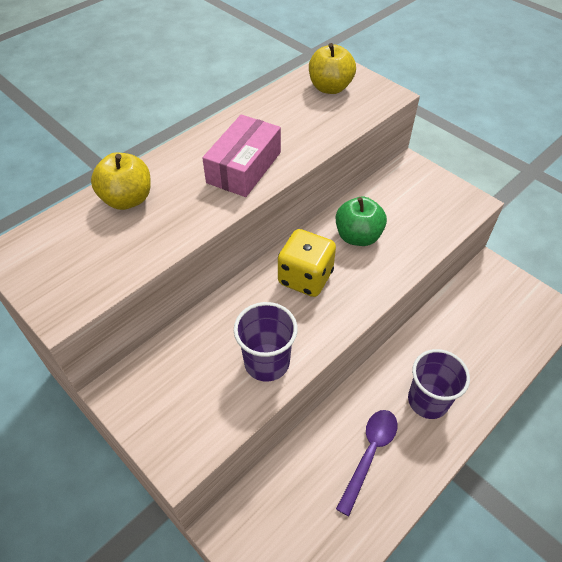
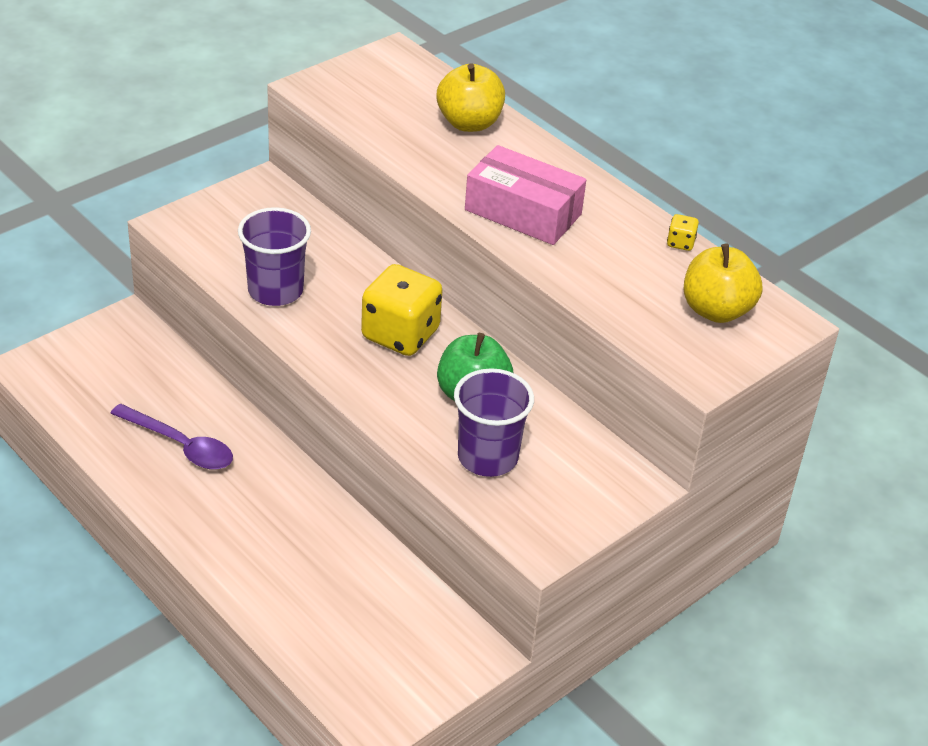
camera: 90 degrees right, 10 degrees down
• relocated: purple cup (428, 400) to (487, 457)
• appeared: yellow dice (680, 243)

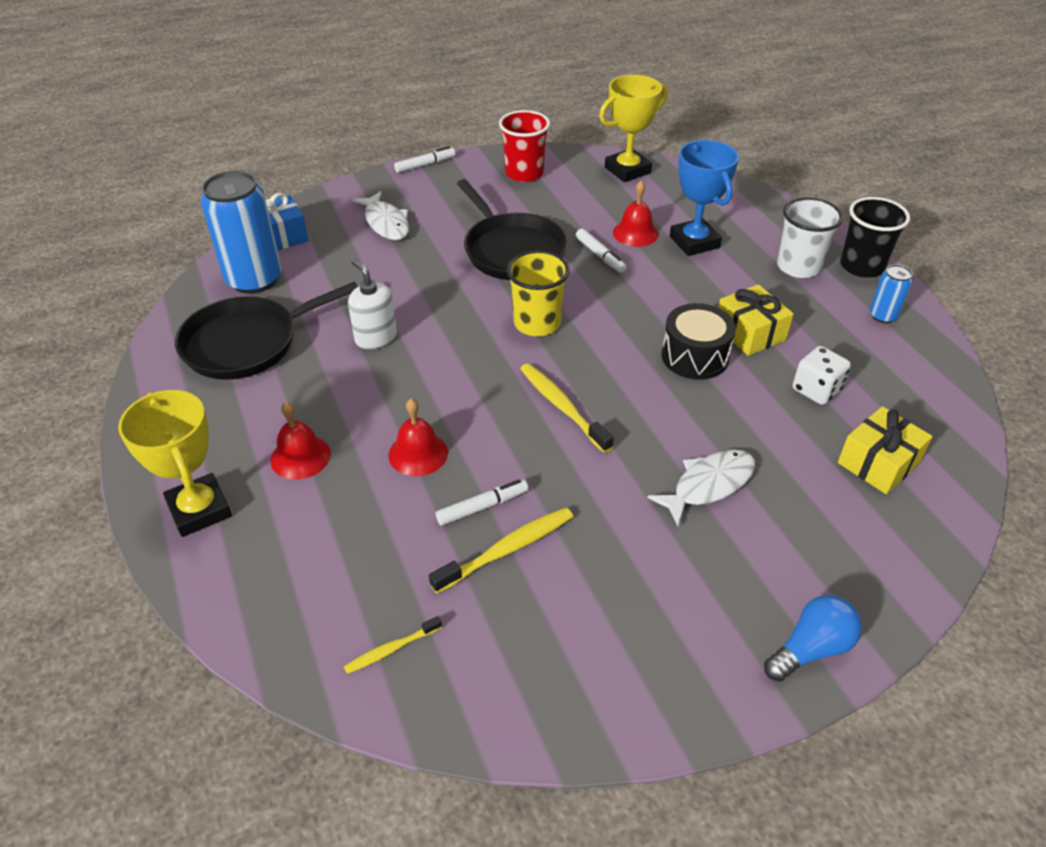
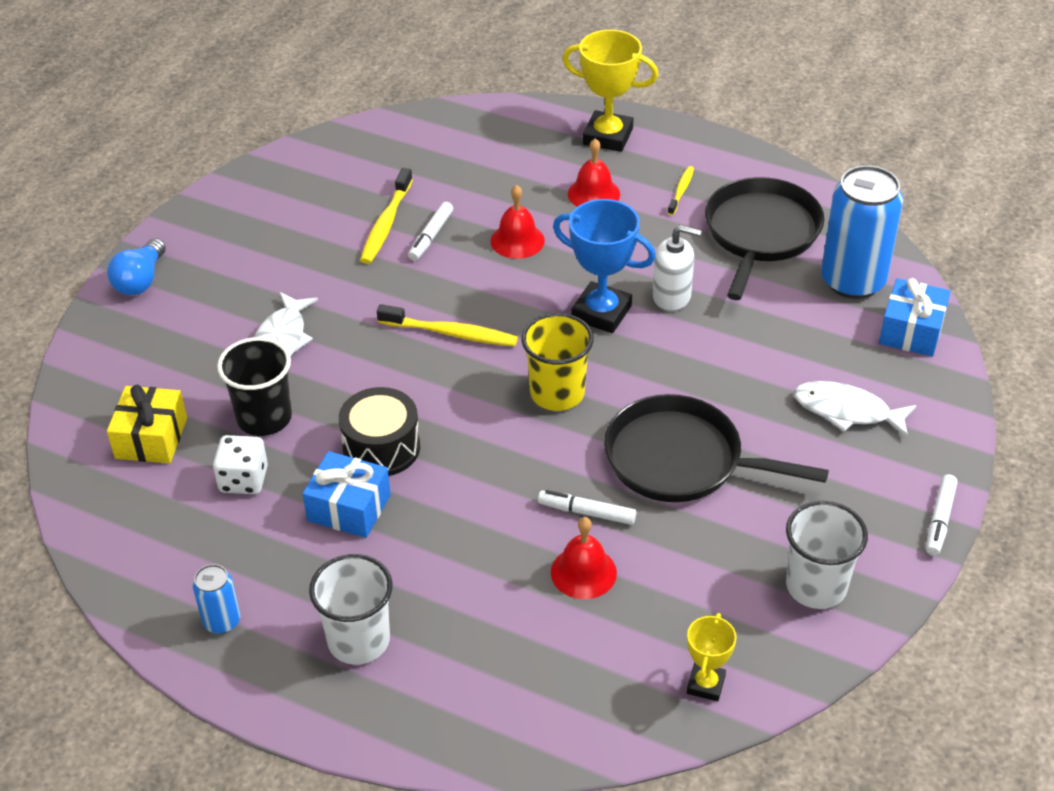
camera: 140 degrees right, 0 degrees up
• relocated: yellow toothbrush (391, 649) to (681, 191)
• colour: red cup (524, 173) to white cup (816, 586)
• size: yellow trophy (627, 170) = (705, 684) x0.57
• relocated: blue trophy (694, 242) to (601, 313)
• colour: yellow gift (750, 333) to blue gift (349, 508)
• relocated: black cup (861, 266) to (264, 418)

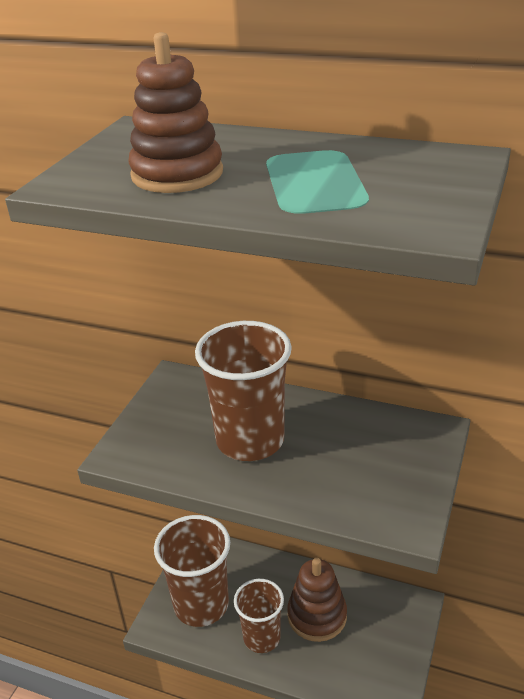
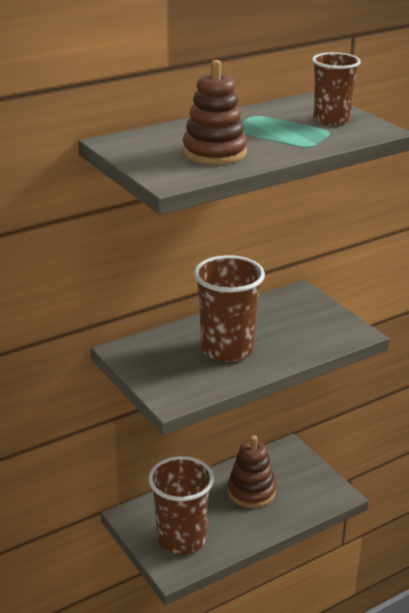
camera: 55 degrees left, 5 degrees down
• relocated: brown cup (261, 637) to (331, 120)

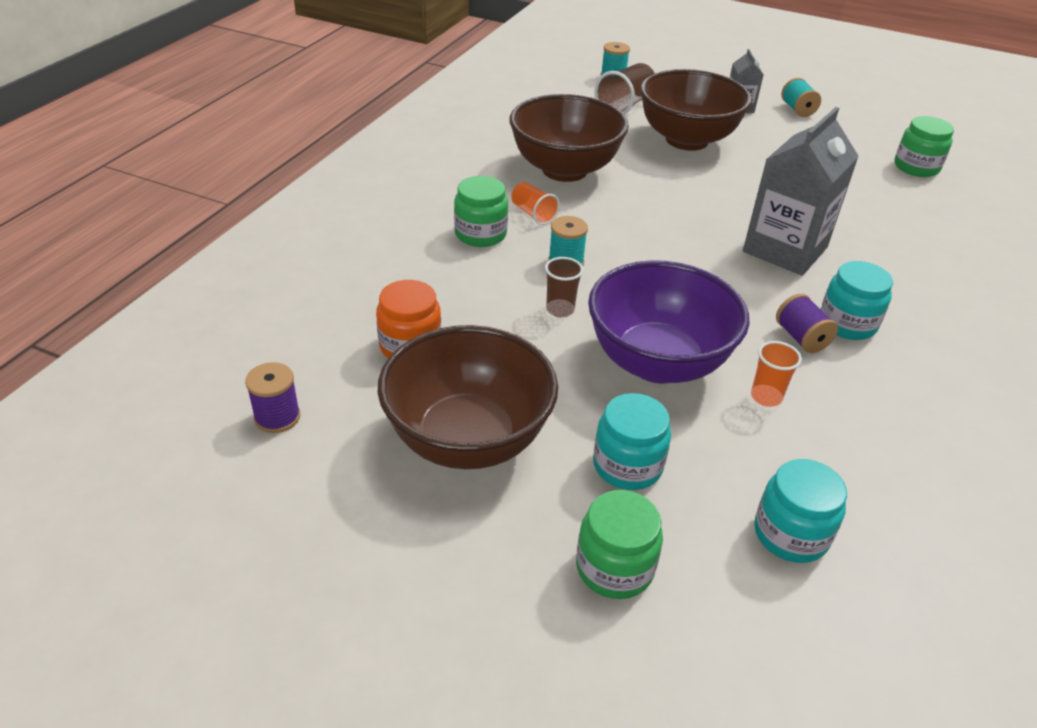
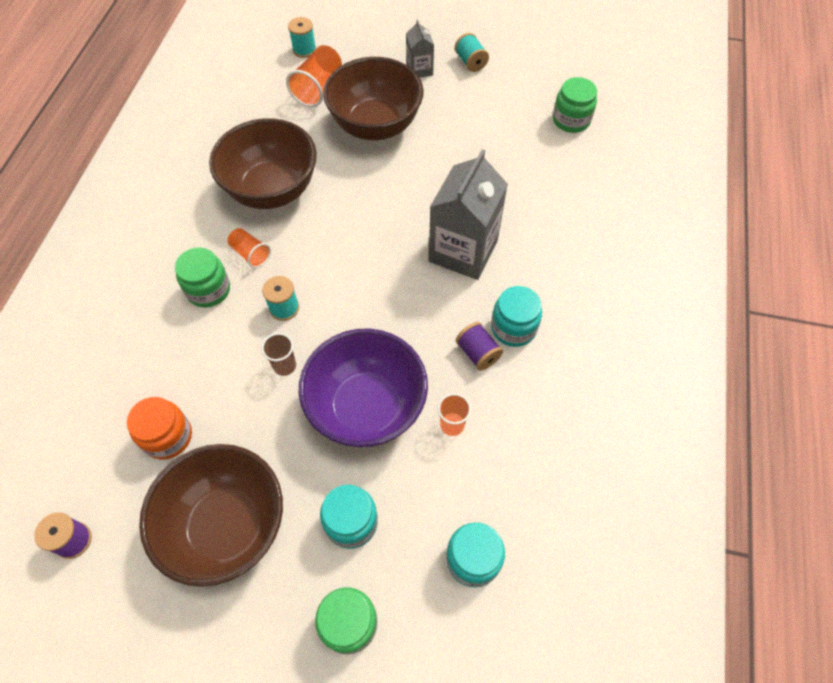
camera: 10 degrees left, 20 degrees up
• colour: brown cup (625, 105) to orange cup (318, 88)

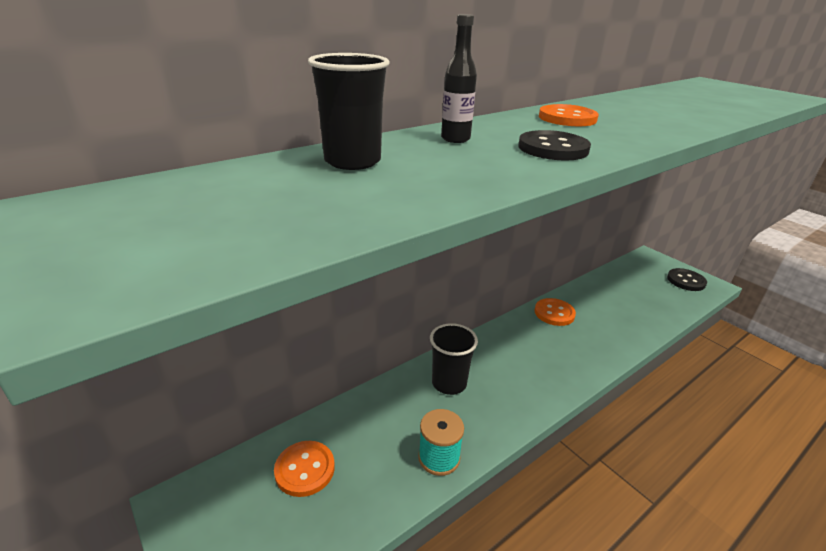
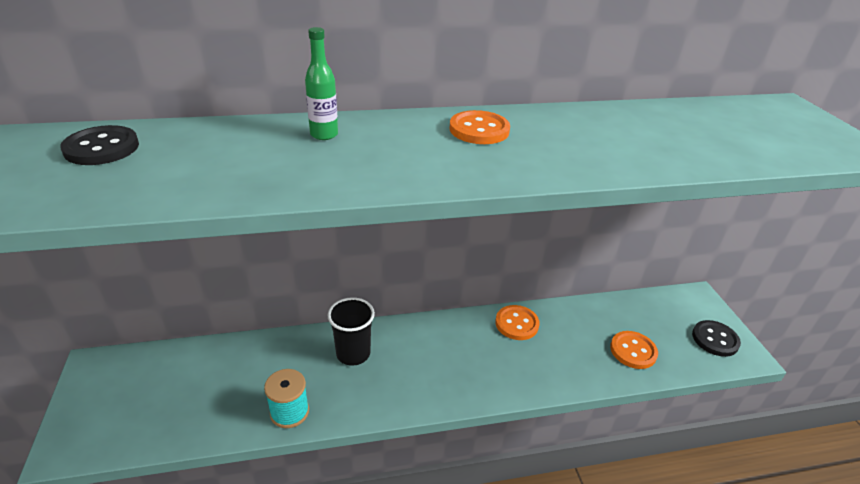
camera: 25 degrees right, 5 degrees up
• relocated: orange button (305, 469) to (633, 351)
• missing: black cup (352, 161)
• colour: black bottle (455, 139) to green bottle (324, 135)
• relocated: black button (553, 148) to (102, 148)

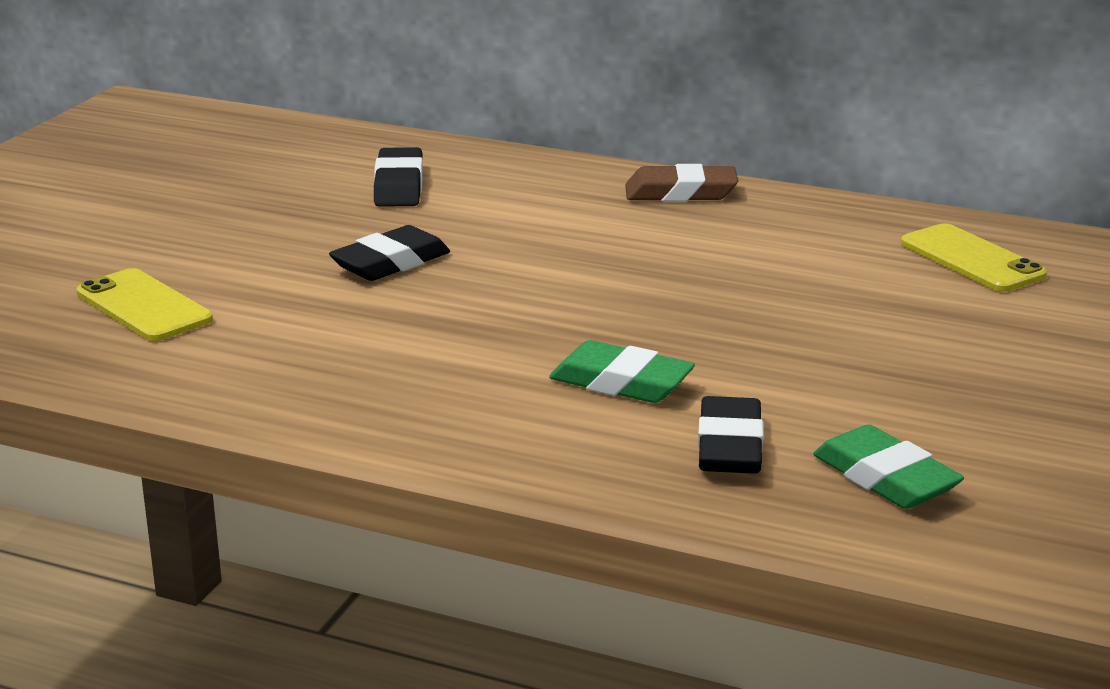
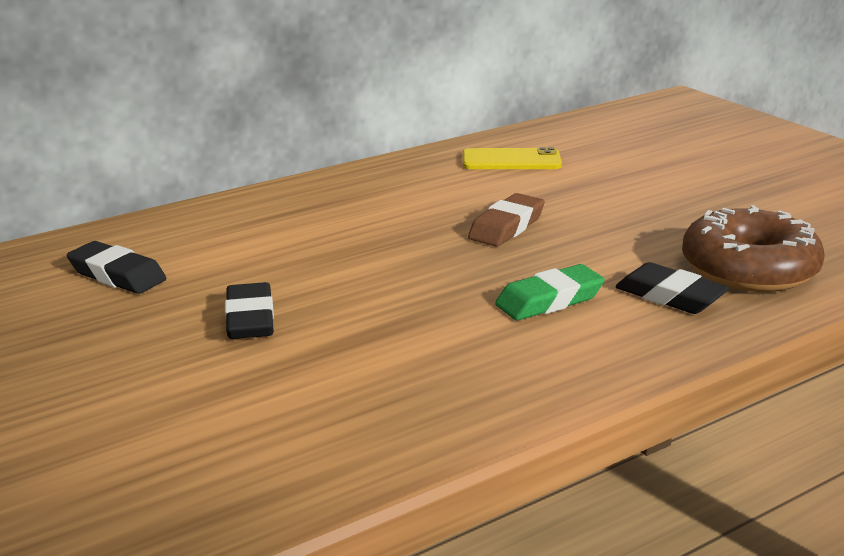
camera: 55 degrees left, 0 degrees up
• missing: yellow phone (143, 306)
• relocated: brown eraser (680, 193) to (506, 227)
• exchanged: green eraser (885, 478) to brown donut (749, 269)

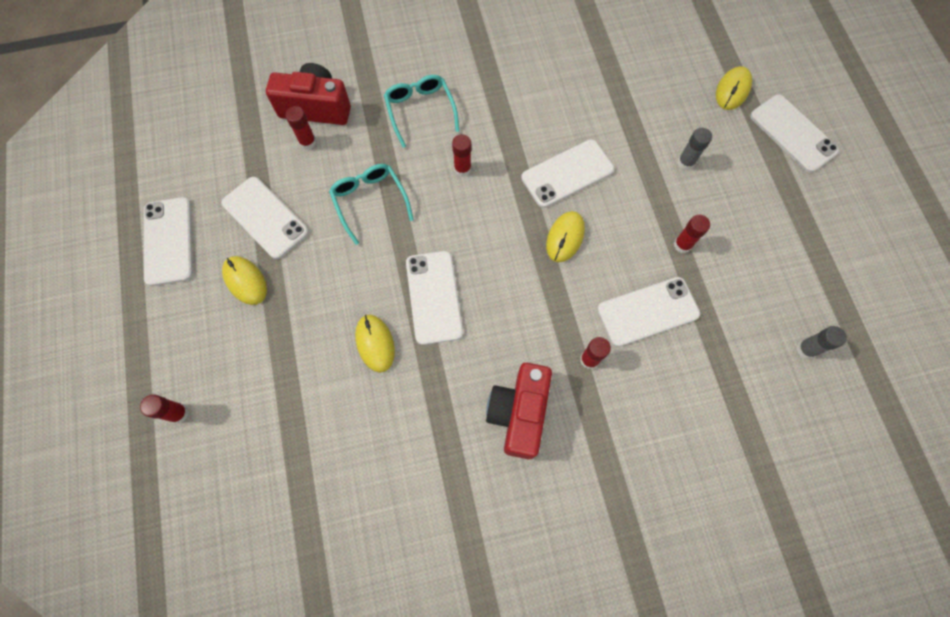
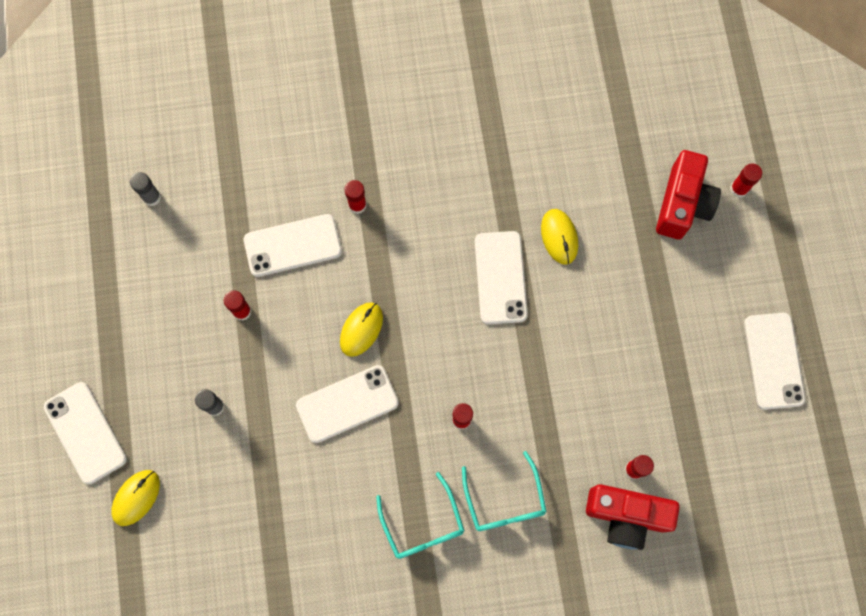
camera: 175 degrees left, 5 degrees up
• missing: white phone (265, 217)
• missing: yellow mouse (245, 281)
• relocated: turquoise glasses (370, 202) to (422, 524)
• relocated: red camera (518, 413) to (682, 204)

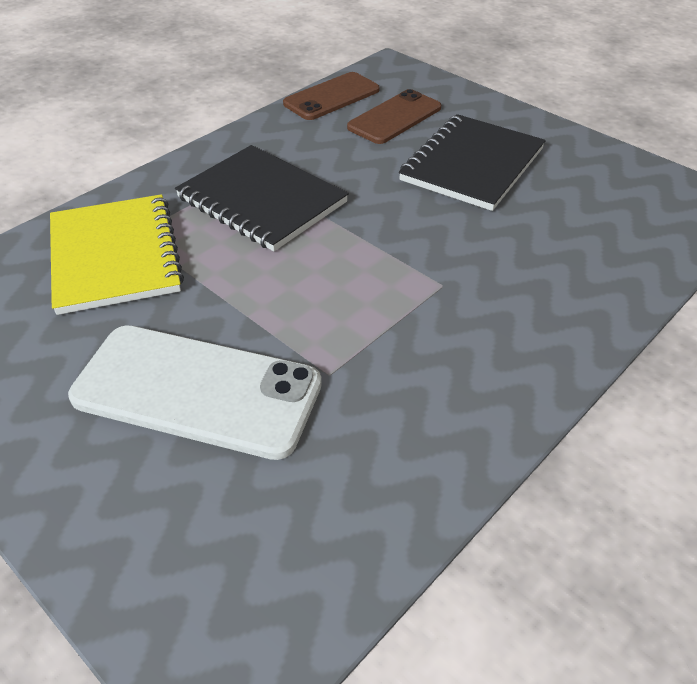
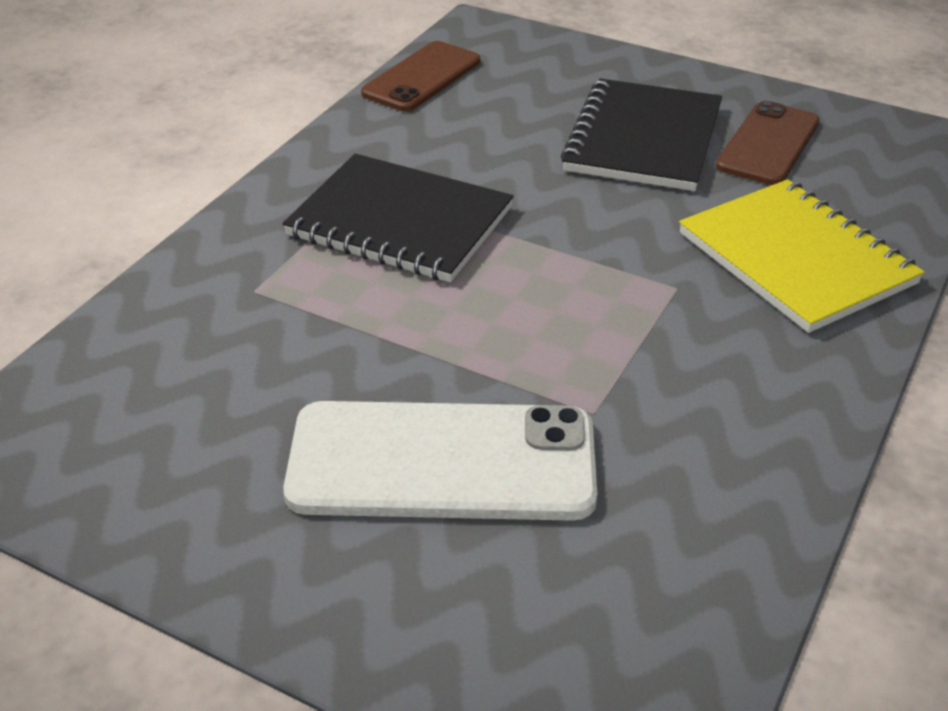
camera: 15 degrees left, 5 degrees down
• relocated: yellow notebook (115, 256) to (796, 258)
• relocated: brown phone (395, 118) to (768, 144)

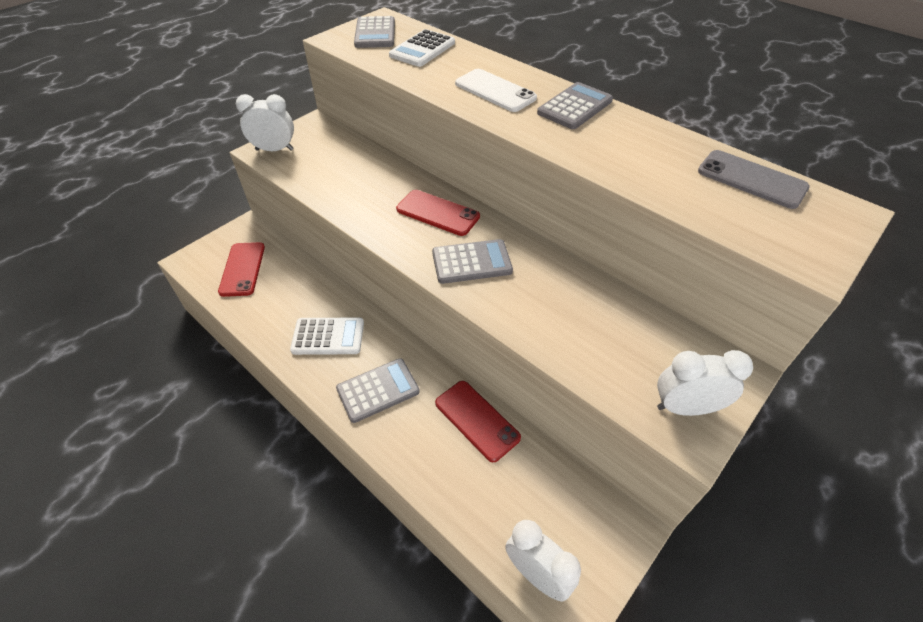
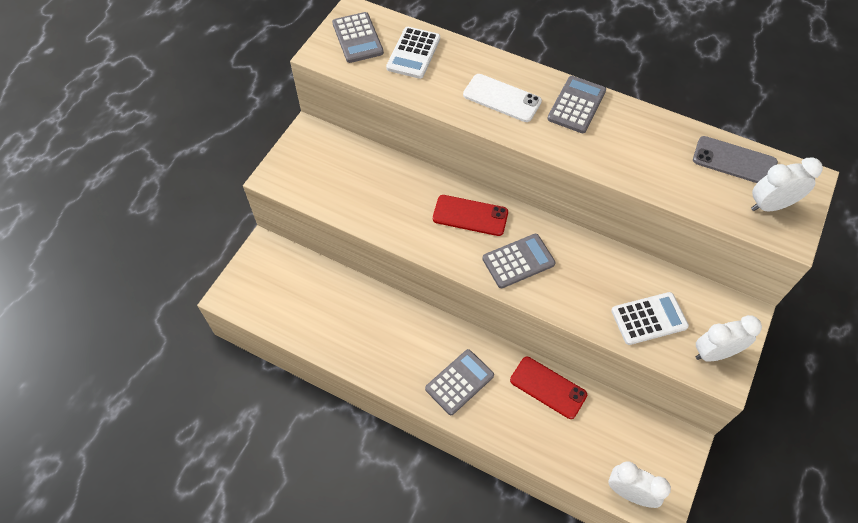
camera: 15 degrees left, 10 degrees up
• missing: red phone (242, 269)
• relocated: white clock (274, 150) to (770, 205)
• relocated: white calculator (328, 337) to (649, 319)

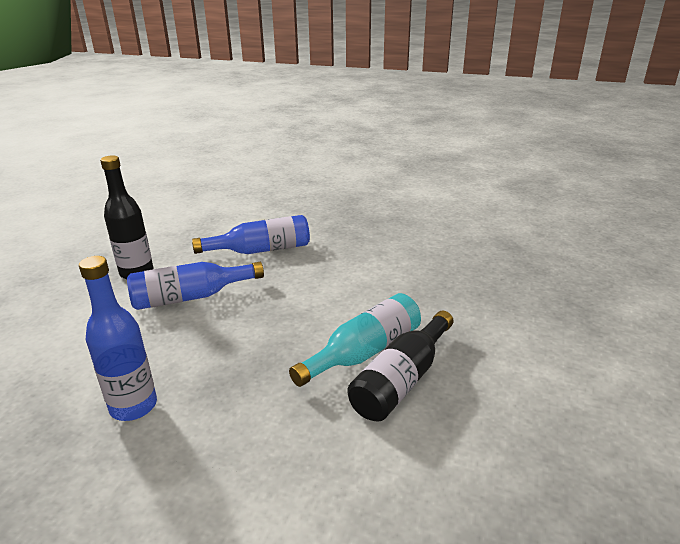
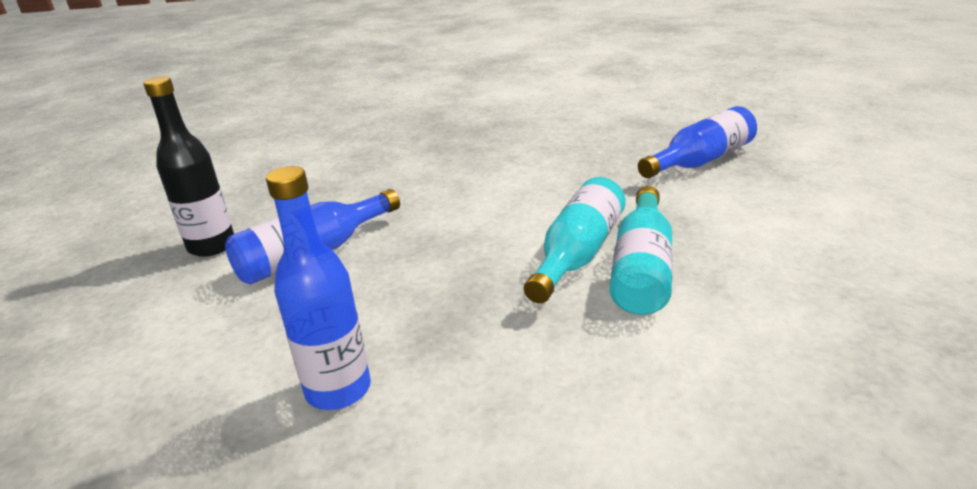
camera: 20 degrees left, 0 degrees up
• relocated: blue bottle (261, 250) to (700, 161)
• colour: black bottle (402, 380) to turquoise bottle (642, 268)

